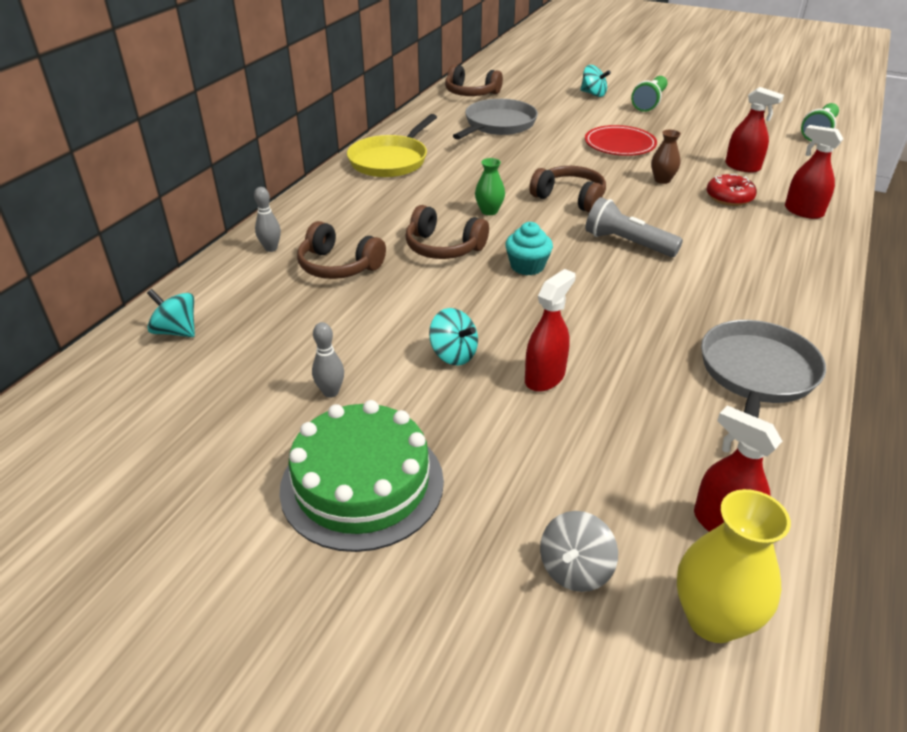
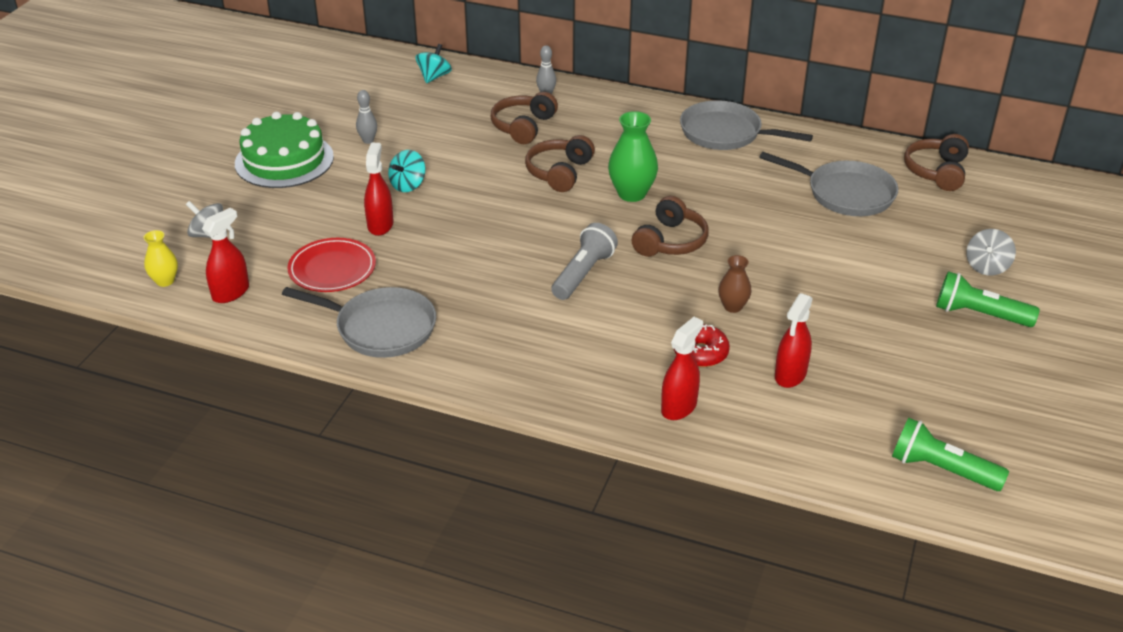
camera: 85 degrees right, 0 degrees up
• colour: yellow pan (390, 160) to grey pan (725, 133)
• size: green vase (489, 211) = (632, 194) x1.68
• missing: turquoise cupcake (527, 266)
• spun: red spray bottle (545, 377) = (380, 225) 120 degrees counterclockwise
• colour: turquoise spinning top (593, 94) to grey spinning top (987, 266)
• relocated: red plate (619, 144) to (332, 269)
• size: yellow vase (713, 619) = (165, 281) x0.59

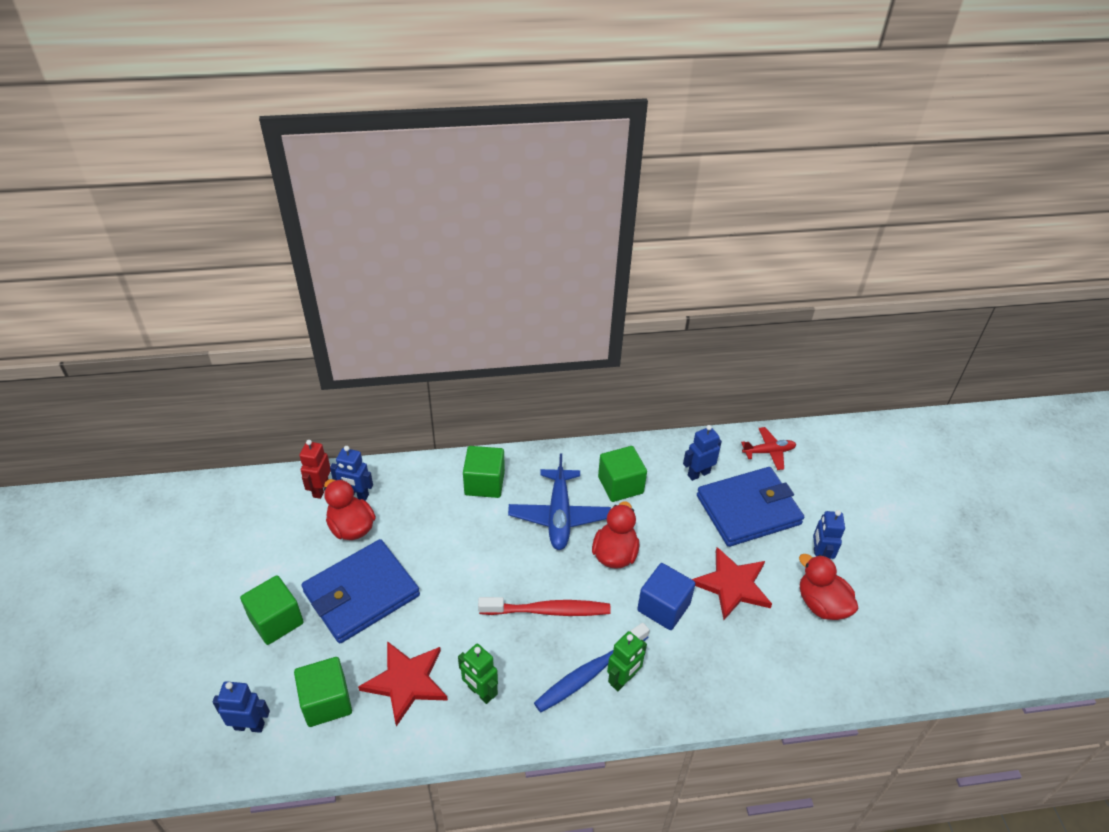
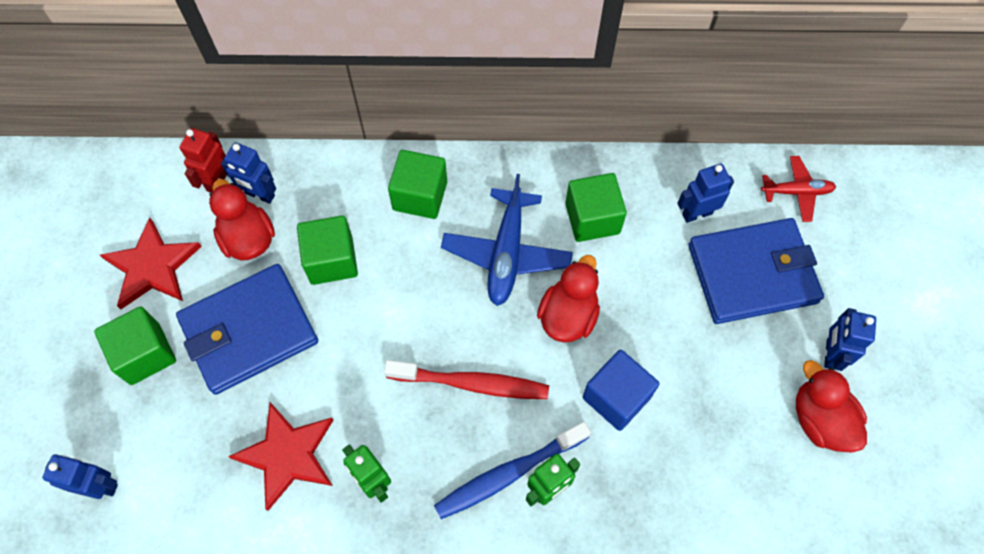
camera: 10 degrees right, 20 degrees up
• relocated: green cube (326, 702) to (331, 260)
• relocated: red star (732, 585) to (152, 267)

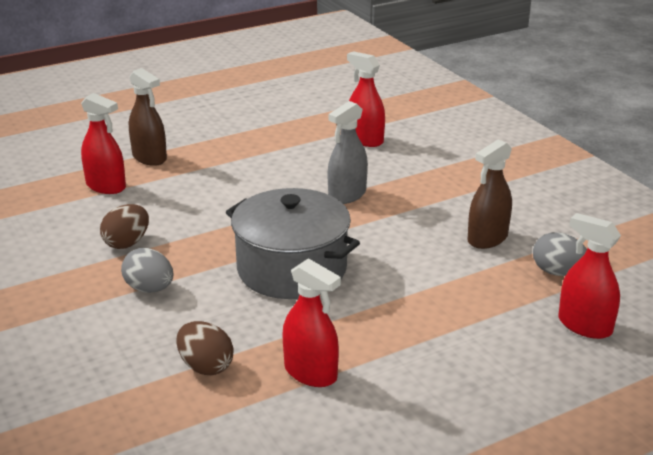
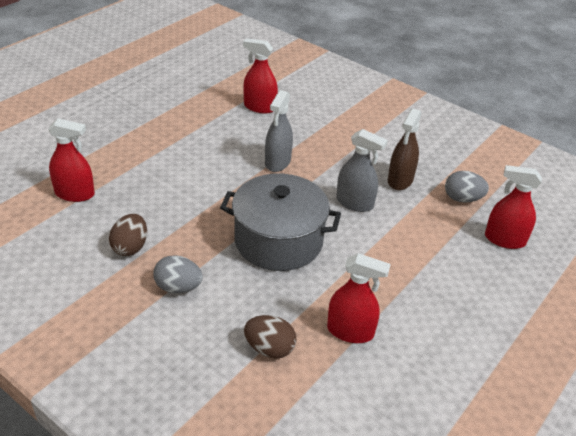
camera: 25 degrees left, 10 degrees up
• missing: brown spray bottle (149, 158)
• appeared: grey spray bottle (354, 203)

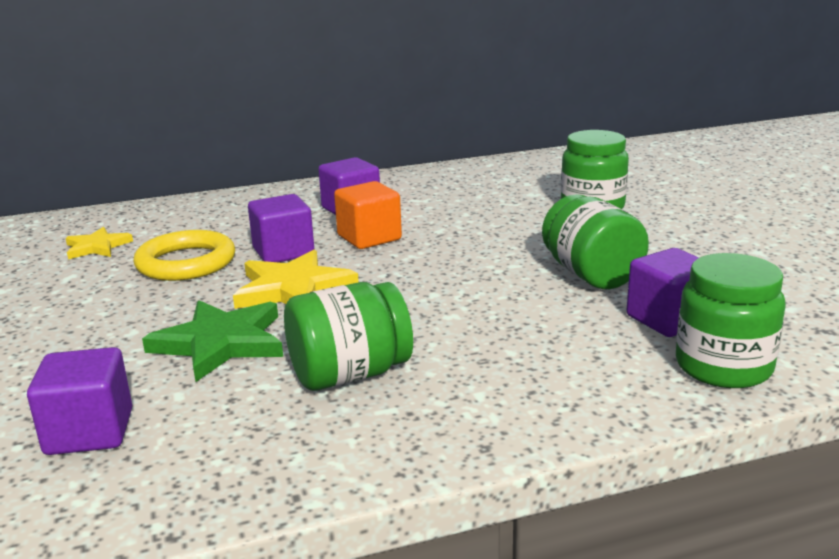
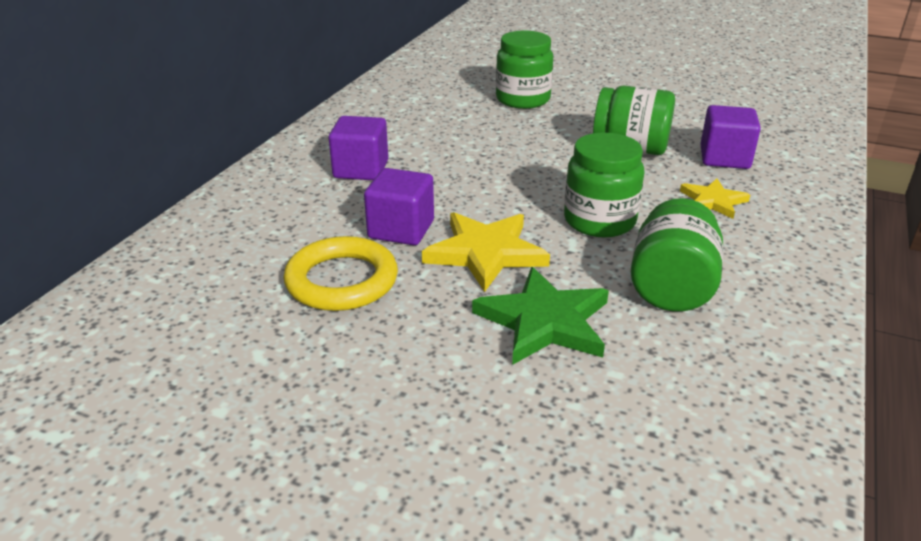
camera: 50 degrees left, 10 degrees up
• missing: purple cube (89, 432)
• relocated: yellow star (97, 247) to (713, 201)
• missing: orange cube (369, 238)
• relocated: green jar (723, 367) to (599, 221)

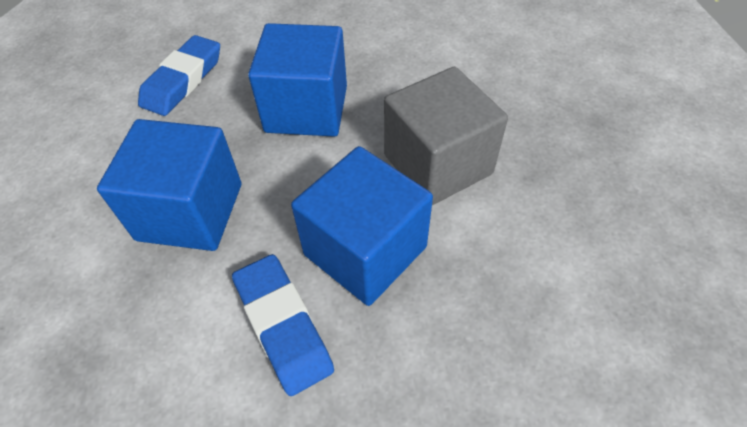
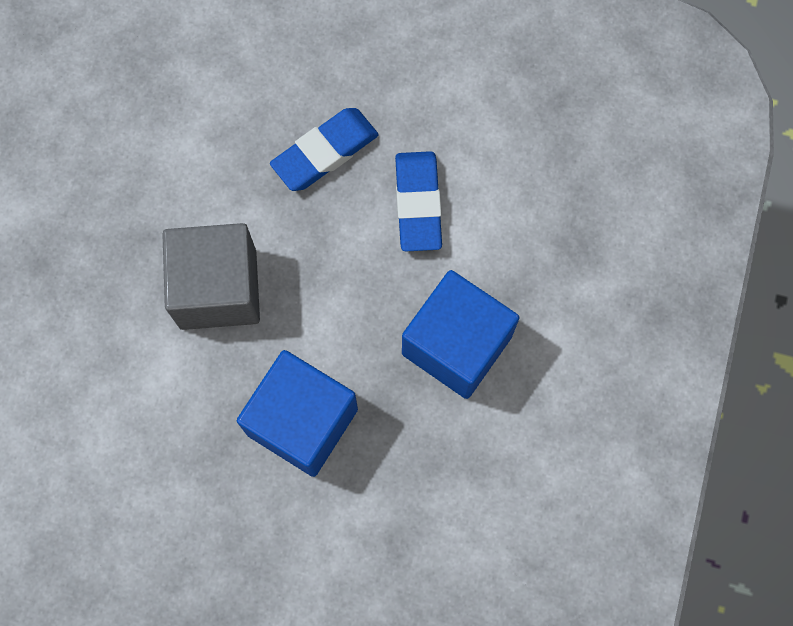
camera: 155 degrees left, 20 degrees up
• relocated: blue eraser (183, 80) to (325, 152)
• missing: blue cube (365, 250)

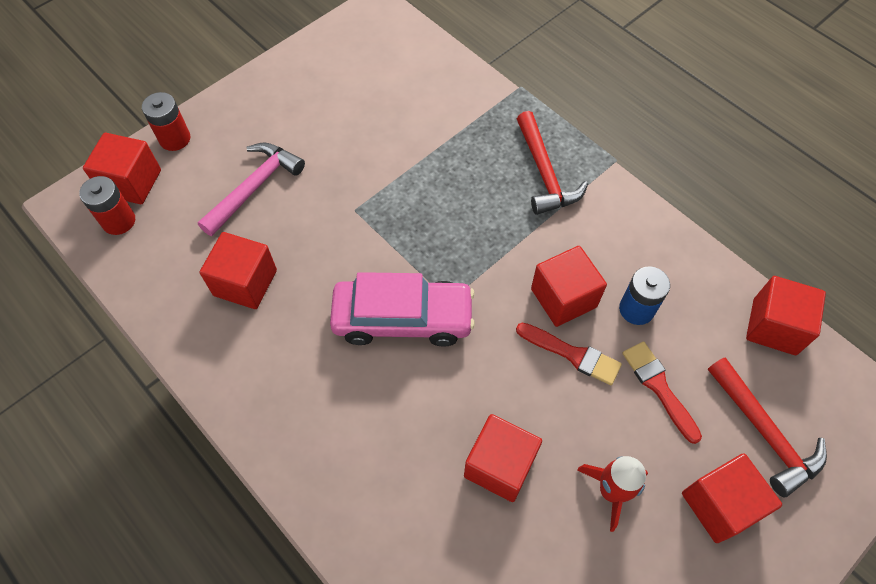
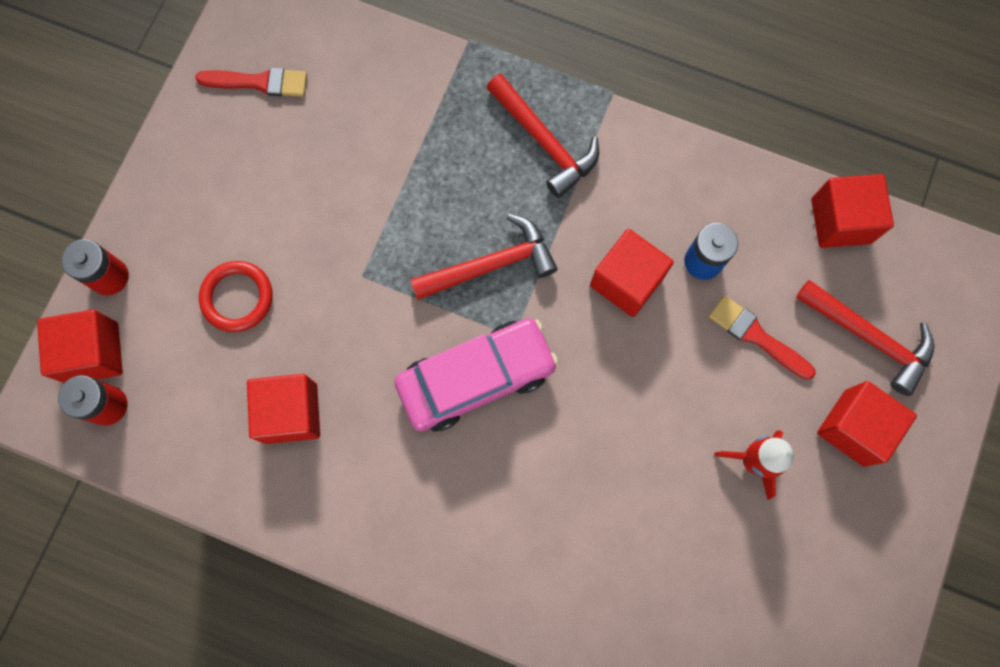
camera: 25 degrees left, 15 degrees up
• exchanged: pink hammer (254, 187) to red ring (237, 297)
• missing: red cube (499, 465)
• relocated: red brush (572, 354) to (259, 82)
• appeared: red hammer (491, 265)

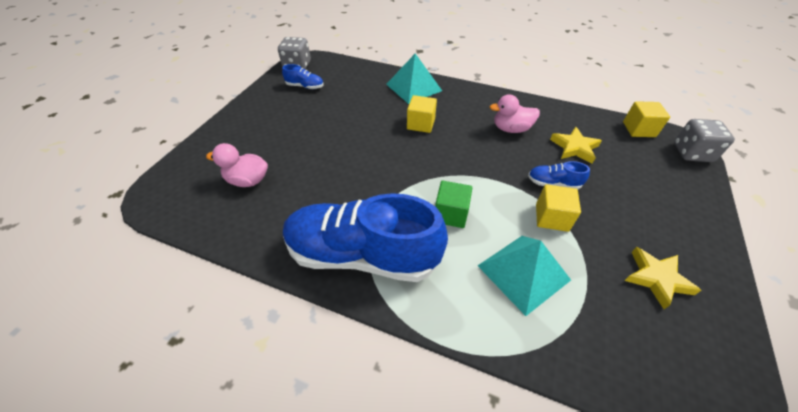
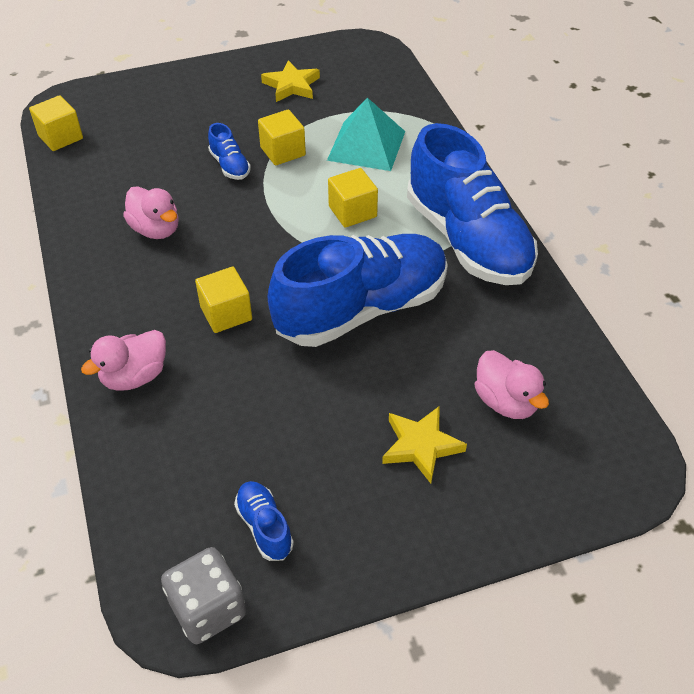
camera: 130 degrees left, 0 degrees up
• exchanged: turquoise pyramid (413, 87) to pink duck (135, 376)
• colour: green cube (450, 214) to yellow cube (352, 211)
• relocated: yellow star (574, 147) to (421, 446)
• missing: grey dice (692, 153)
• appeared: blue shoe (361, 309)

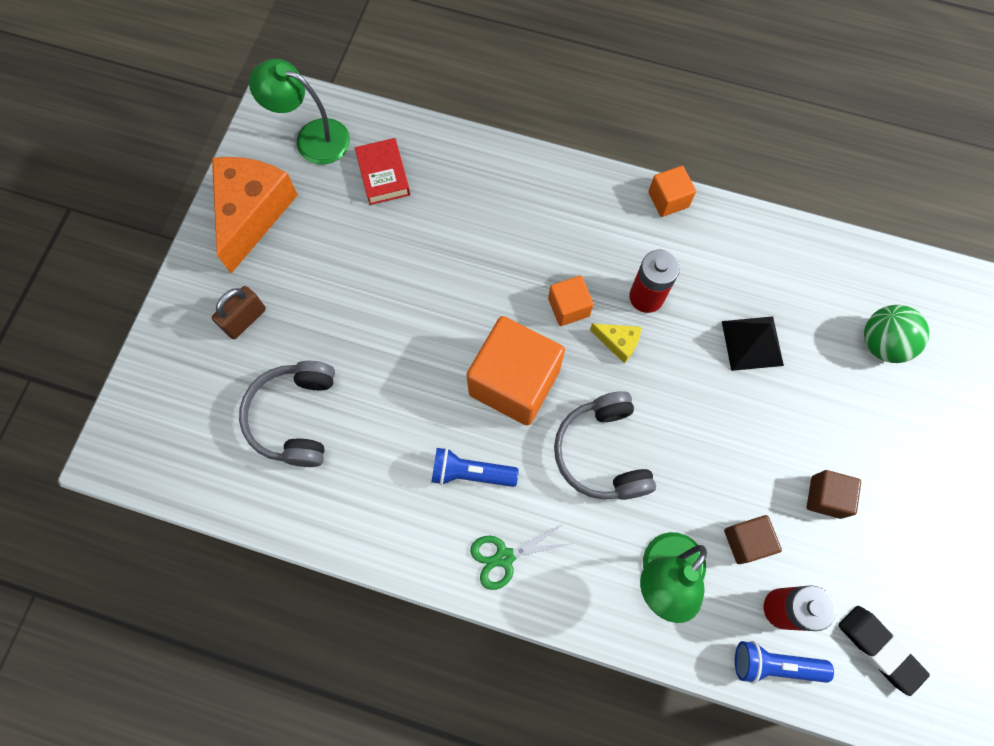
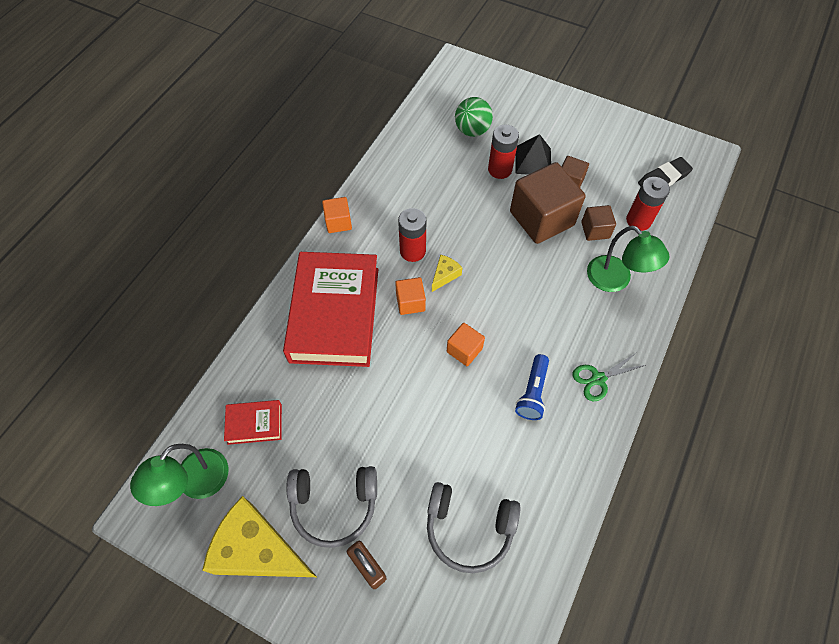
camera: 80 degrees left, 10 degrees down
• colour: orange cheese (252, 213) to yellow cheese (258, 550)
• size: orange cube (514, 382) = (464, 350) x0.50
• spun: green scissors (504, 557) = (598, 379) 75 degrees clockwise
• relocated: grey headphones (602, 453) to (334, 505)
• relocated: black pyramid (752, 343) to (533, 160)
• missing: blue flashlight (774, 664)
• appeared: red book (334, 314)
• appeared: red battery (500, 169)
• appeared: brown cube (541, 218)

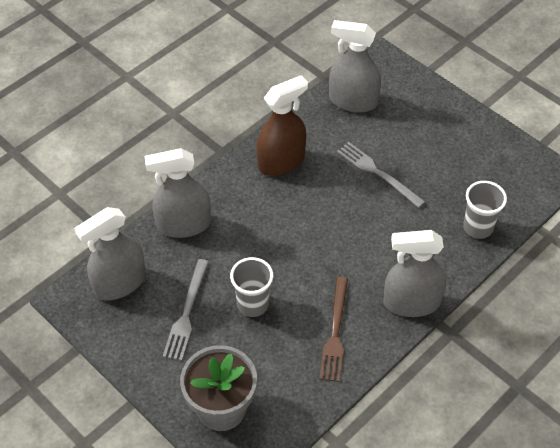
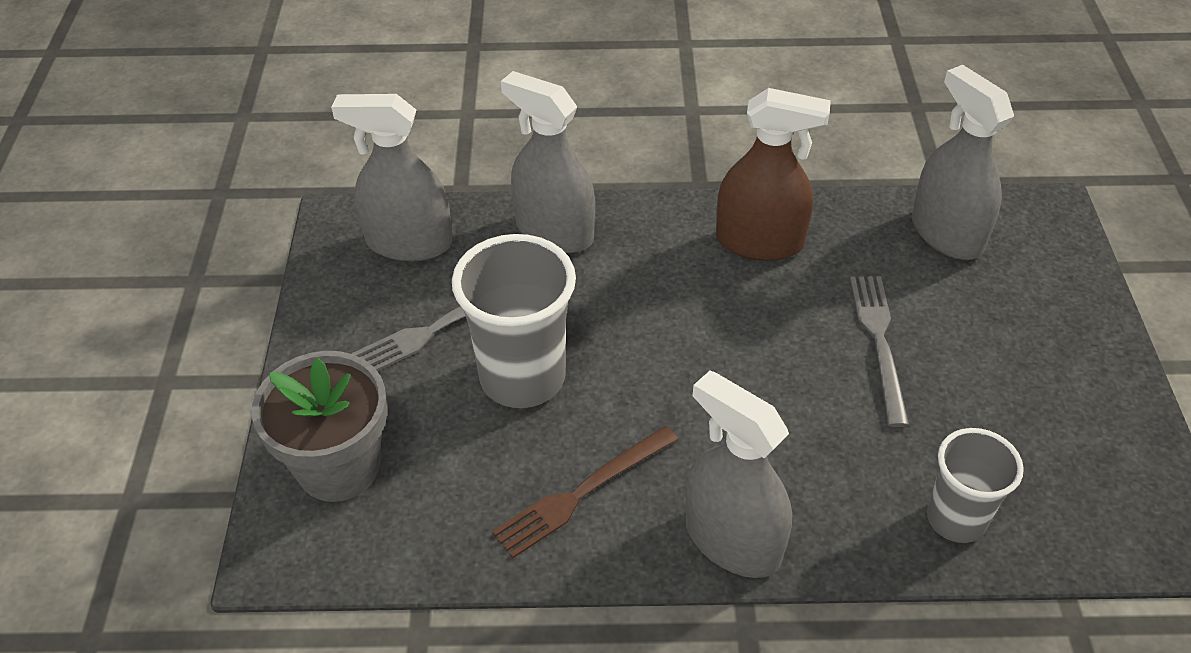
camera: 45 degrees right, 5 degrees down
• size: grey cup (252, 304) = (522, 378) x1.59

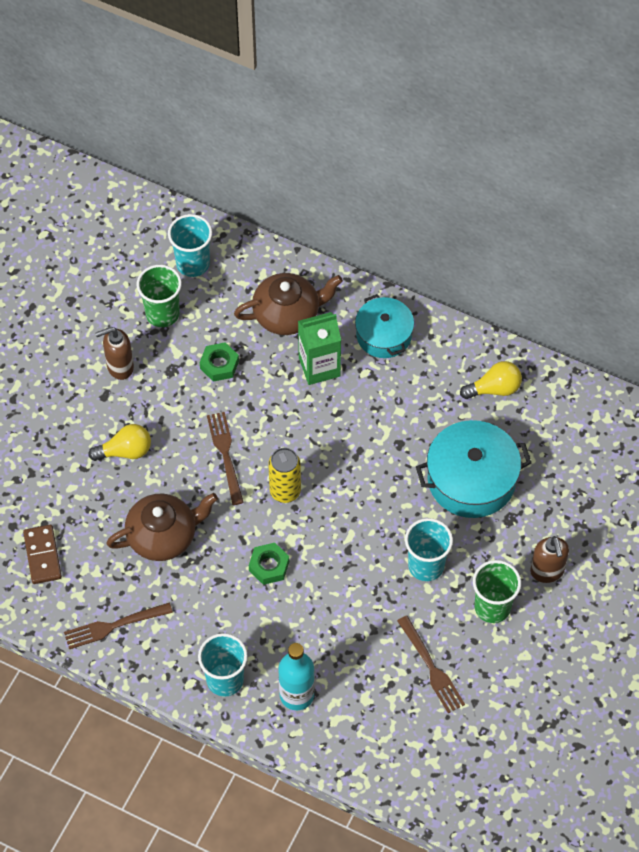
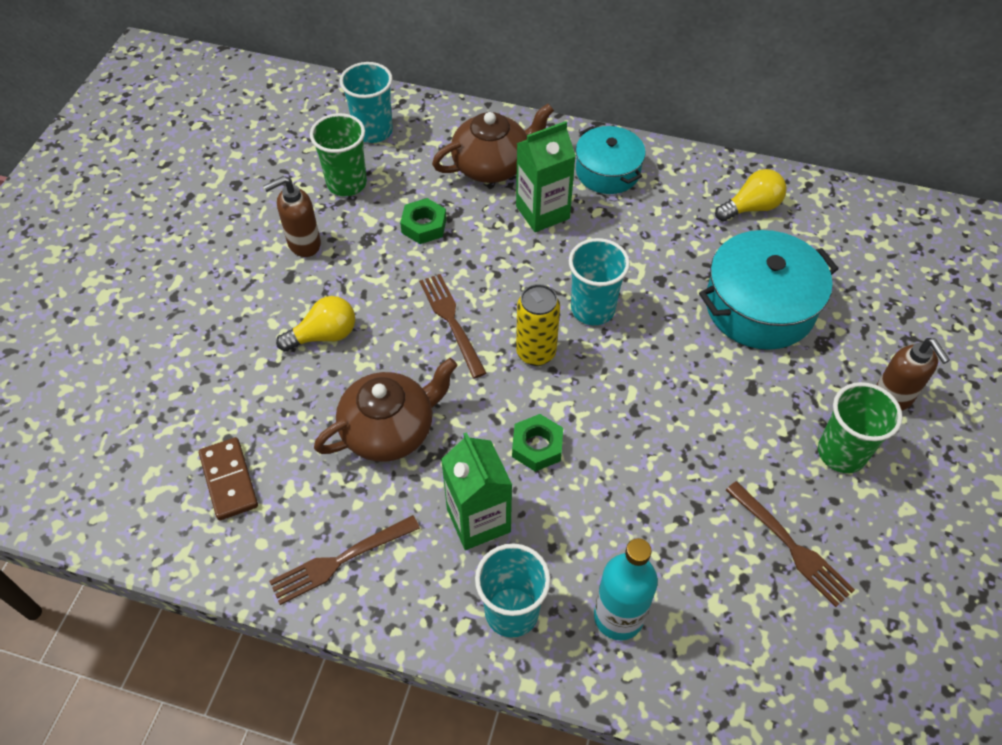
camera: 10 degrees left, 5 degrees down
• relocated: turquoise cup (426, 565) to (592, 309)
• appeared: green carton (478, 520)

